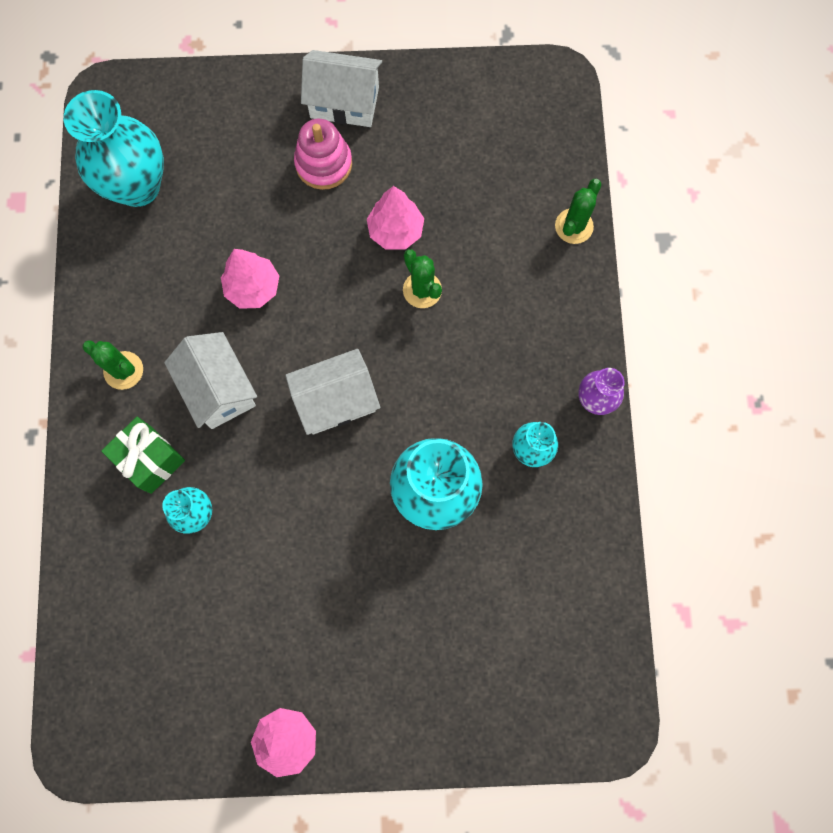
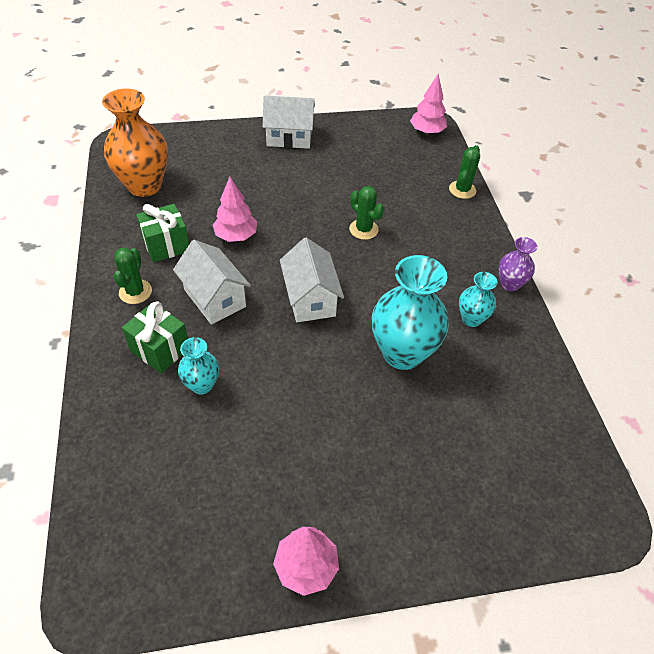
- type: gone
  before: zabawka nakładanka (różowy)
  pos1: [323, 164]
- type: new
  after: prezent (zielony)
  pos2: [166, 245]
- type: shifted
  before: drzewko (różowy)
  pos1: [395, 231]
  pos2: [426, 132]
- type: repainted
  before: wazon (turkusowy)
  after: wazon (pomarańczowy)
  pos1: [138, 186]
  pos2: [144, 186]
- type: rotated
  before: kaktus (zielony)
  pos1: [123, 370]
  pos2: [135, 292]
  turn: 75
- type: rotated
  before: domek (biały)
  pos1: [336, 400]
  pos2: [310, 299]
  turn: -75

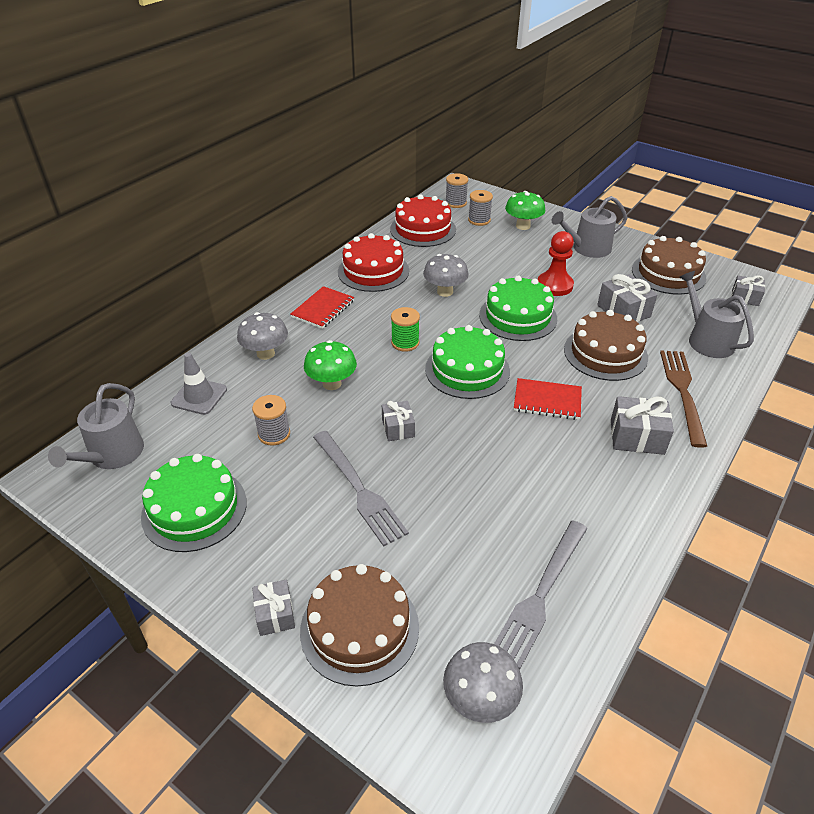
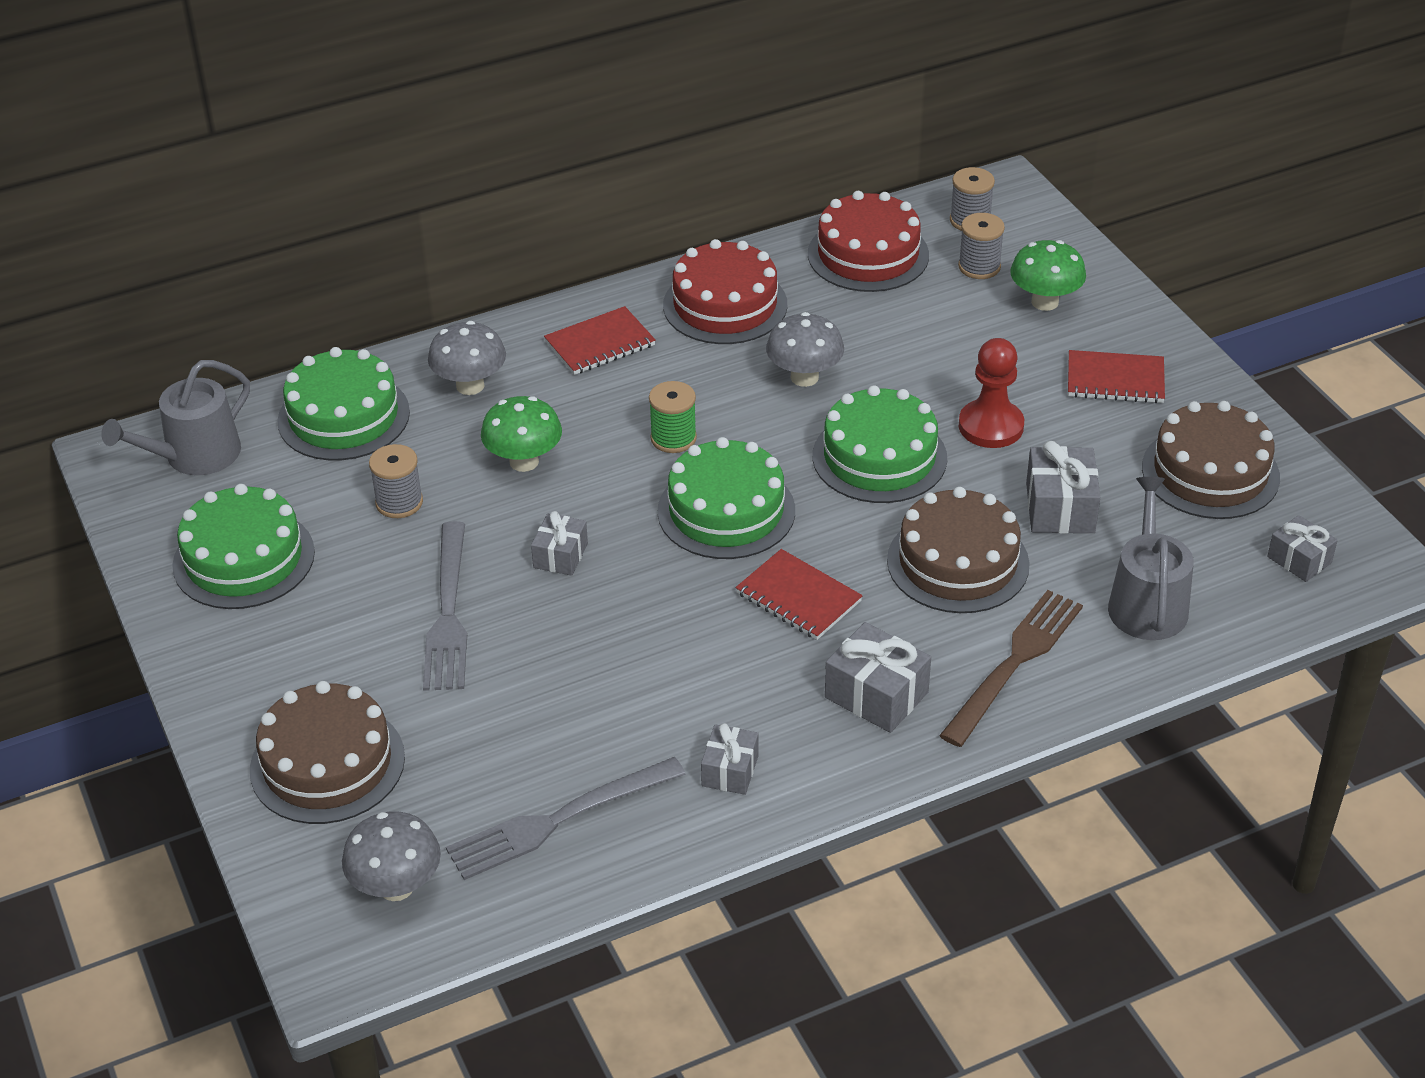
- type: shifted
  before: prezent (szary)
  pos1: [275, 614]
  pos2: [730, 771]
- type: swapped
  before: pachołek (szary)
  after: tort (zielony)
  pos1: [199, 396]
  pos2: [343, 416]
- type: swapped
  before: konewka (szary)
  after: zeszyt (czerwony)
  pos1: [587, 248]
  pos2: [1115, 380]

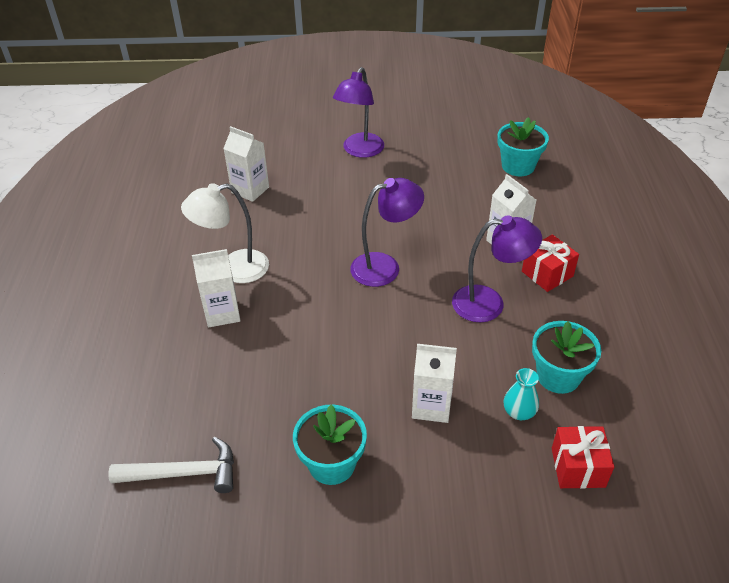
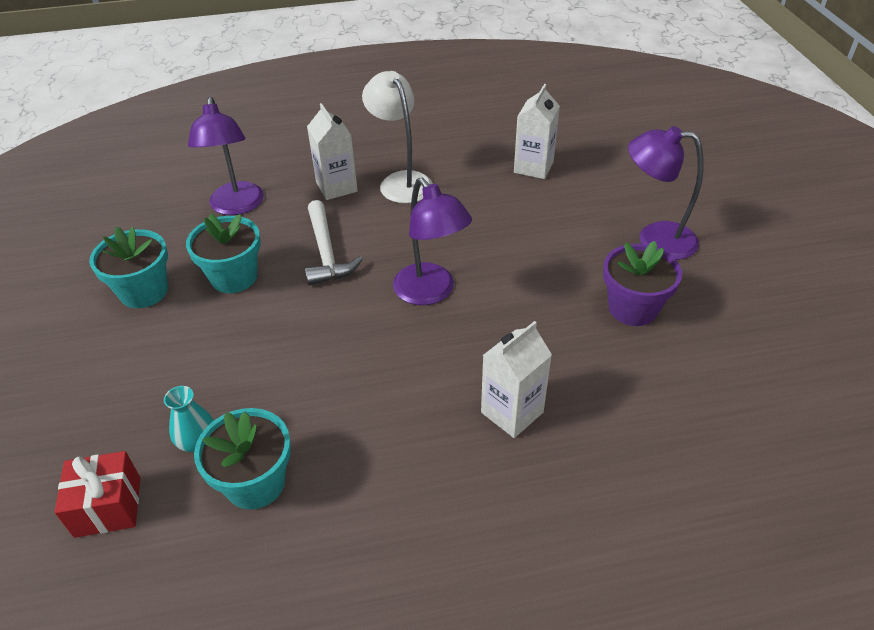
- type: gone
  before: karton mleka (biały)
  pos1: [431, 406]
- type: gone
  before: prezent (czerwony)
  pos1: [547, 274]
- type: new
  after: doniczka (fioletowy)
  pos2: [633, 308]
- type: shifted
  before: młotek (biały)
  pos1: [183, 473]
  pos2: [326, 252]
- type: shifted
  before: lampka (fioletowy)
  pos1: [489, 303]
  pos2: [237, 206]
- type: shifted
  before: doniczka (turkusowy)
  pos1: [518, 166]
  pos2: [234, 277]

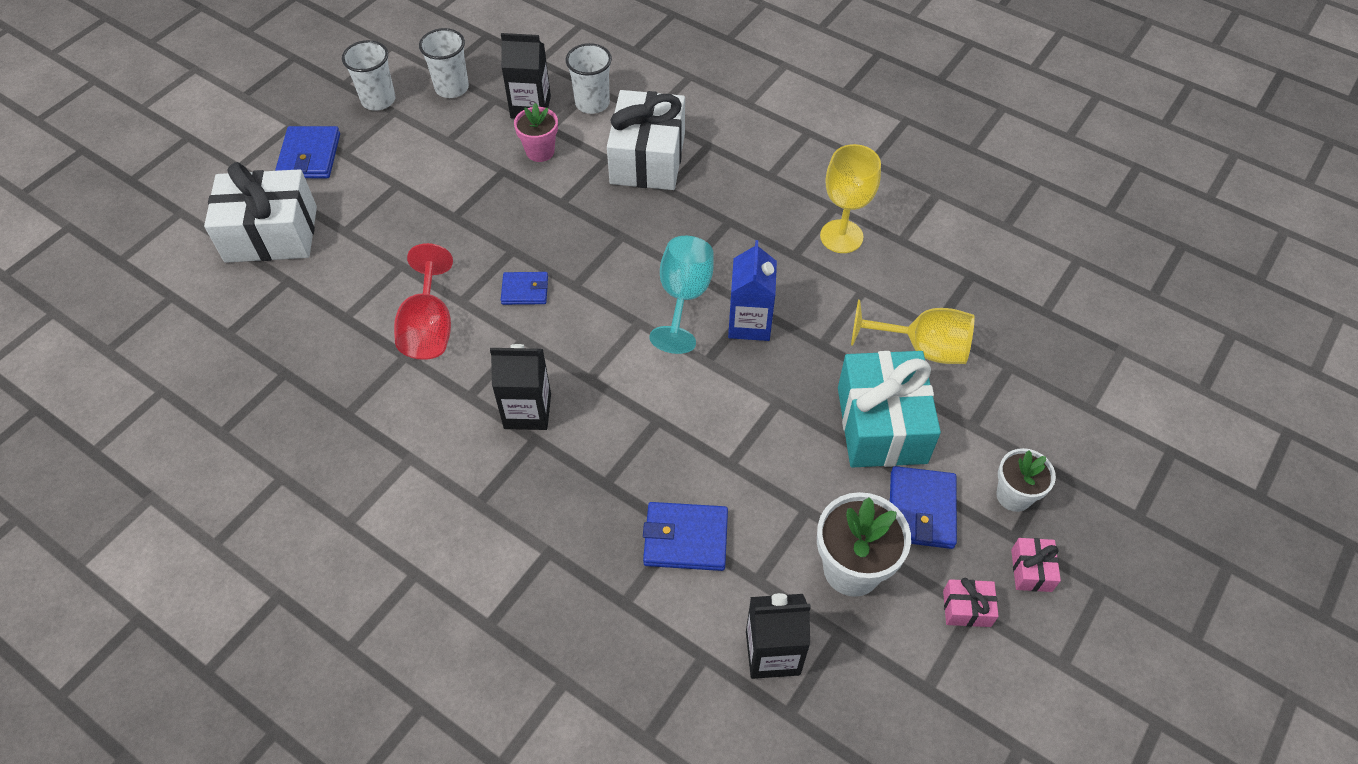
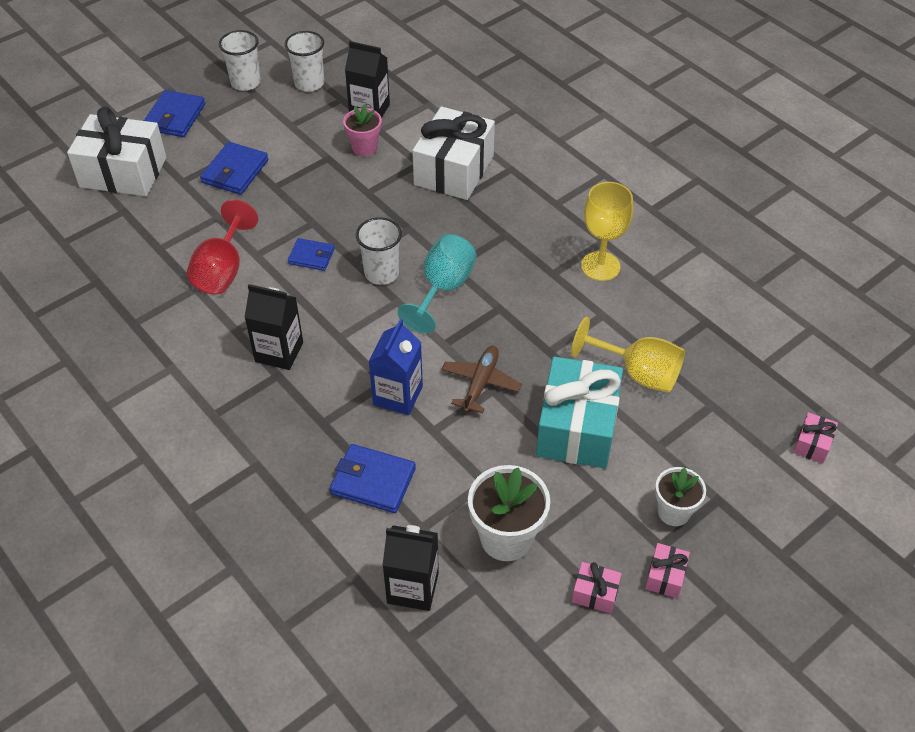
- type: new
  after: samolot (brązowy)
  pos2: [480, 383]
- type: new
  after: prezent (różowy)
  pos2: [812, 444]
- type: shifted
  before: szklanka (biały)
  pos1: [592, 103]
  pos2: [381, 273]
- type: shifted
  before: karton mleka (niebieski)
  pos1: [749, 323]
  pos2: [398, 395]
- type: shifted
  before: portfel (niebieski)
  pos1: [921, 510]
  pos2: [235, 171]

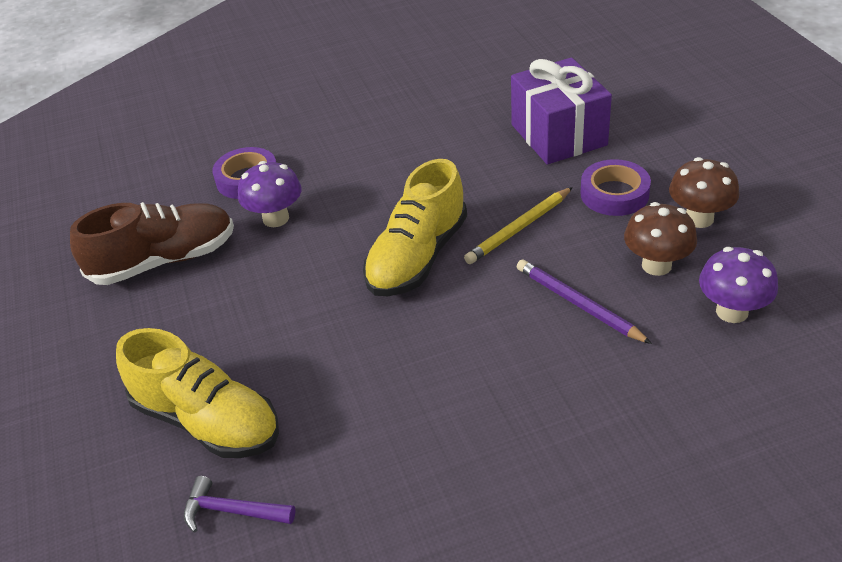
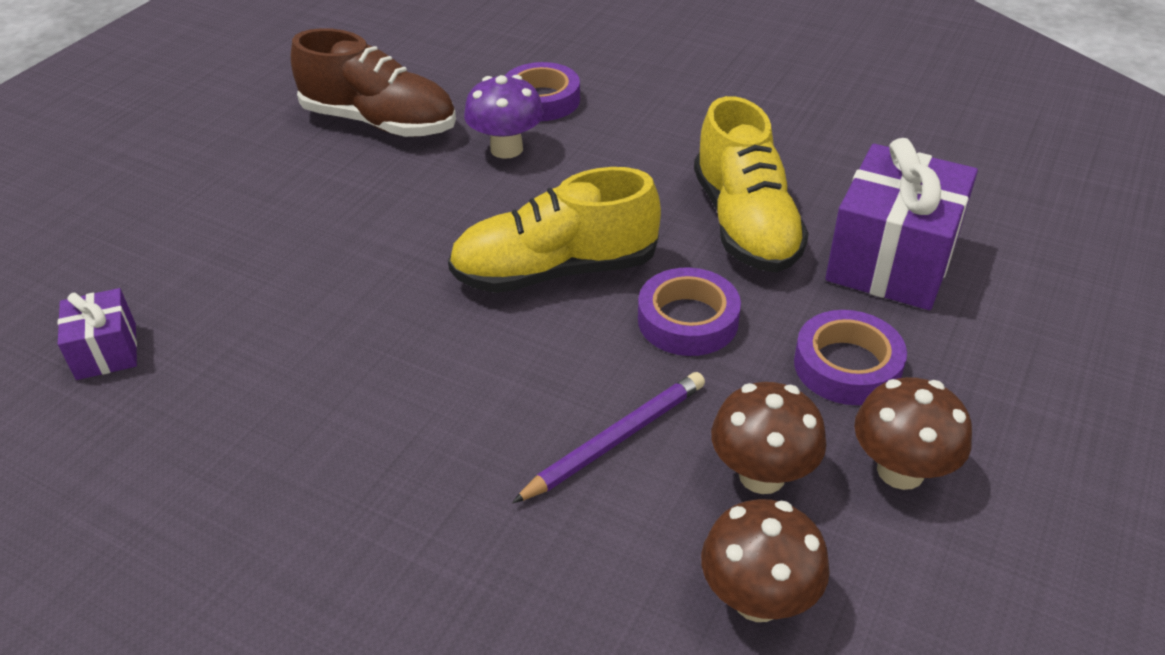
- type: shifted
  before: but (żółty)
  pos1: [207, 421]
  pos2: [745, 224]
- type: swapped
  before: młotek (fioletowy)
  after: prezent (fioletowy)
  pos1: [232, 511]
  pos2: [106, 351]
- type: swapped
  before: ołówek (żółty)
  after: taśma klejąca (fioletowy)
  pos1: [519, 228]
  pos2: [688, 320]
- type: repainted
  before: grzyb (fioletowy)
  after: grzyb (brązowy)
  pos1: [732, 311]
  pos2: [758, 599]
- type: rotated
  before: ołówek (fioletowy)
  pos1: [578, 304]
  pos2: [616, 439]
  turn: 45

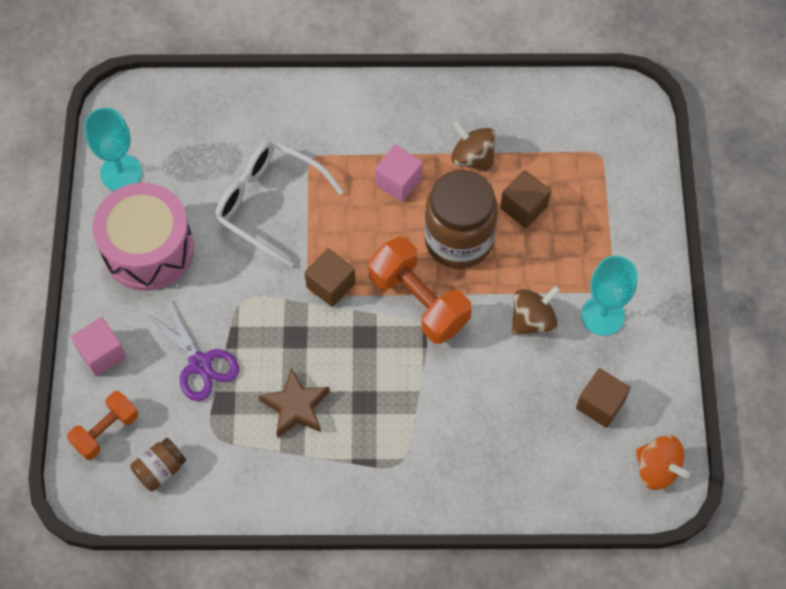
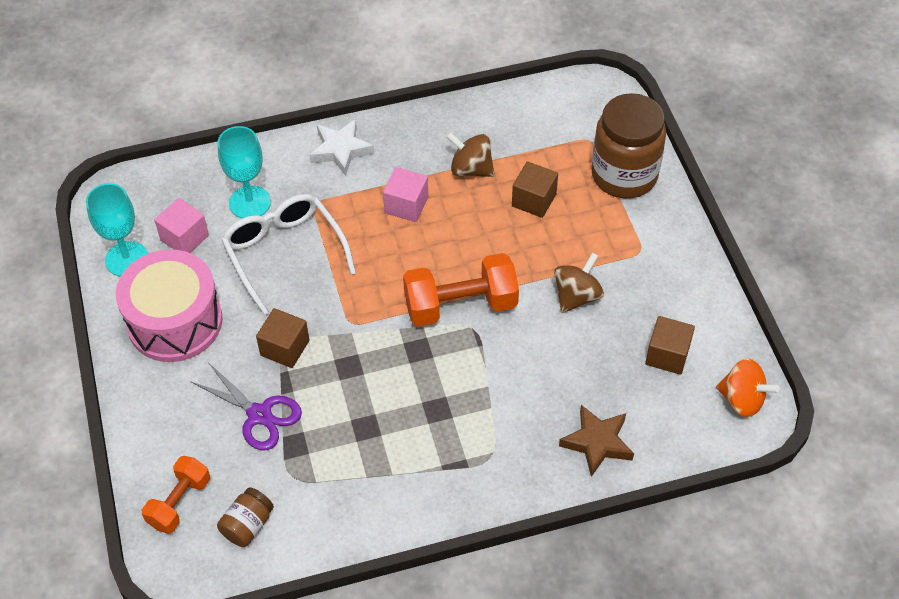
- type: new
  after: gwiazda (biały)
  pos2: [341, 150]
- type: shifted
  before: sześcian (różowy)
  pos1: [102, 353]
  pos2: [184, 238]
- type: shifted
  before: gwiazda (brązowy)
  pos1: [296, 407]
  pos2: [597, 443]
- type: shifted
  before: sześcian (brązowy)
  pos1: [330, 285]
  pos2: [285, 348]
- type: shifted
  before: słoik (brązowy)
  pos1: [458, 240]
  pos2: [624, 175]
- type: shifted
  before: kielich (turkusowy)
  pos1: [602, 315]
  pos2: [250, 202]
- type: rotated
  before: okulary (biały)
  pos1: [268, 203]
  pos2: [284, 253]
  turn: 45
- type: rotated
  before: hantel (pomarańczowy)
  pos1: [418, 301]
  pos2: [460, 305]
  turn: -45

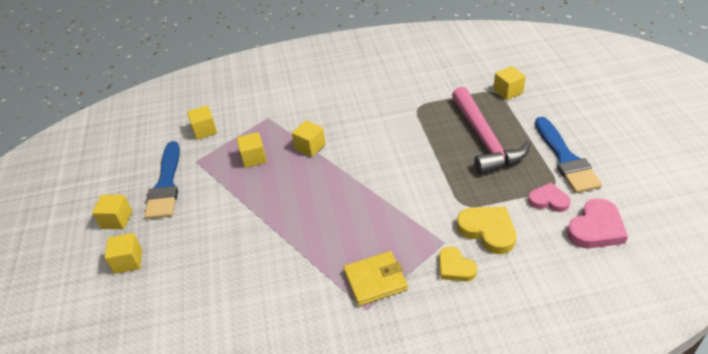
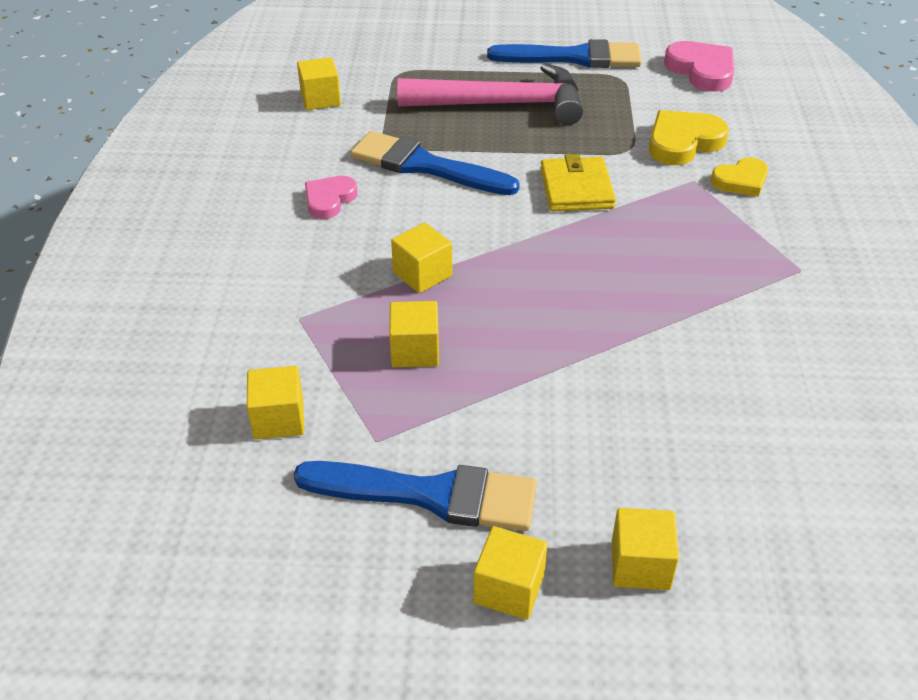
- type: new
  after: pędzel (niebieski)
  pos2: [425, 166]
- type: shifted
  before: portfel (żółty)
  pos1: [375, 280]
  pos2: [576, 189]
- type: shifted
  before: sześcian (żółty)
  pos1: [508, 91]
  pos2: [320, 99]
- type: shifted
  before: serce (różowy)
  pos1: [548, 200]
  pos2: [329, 200]

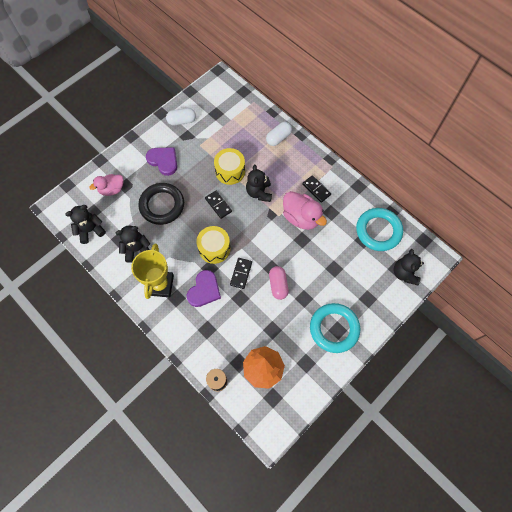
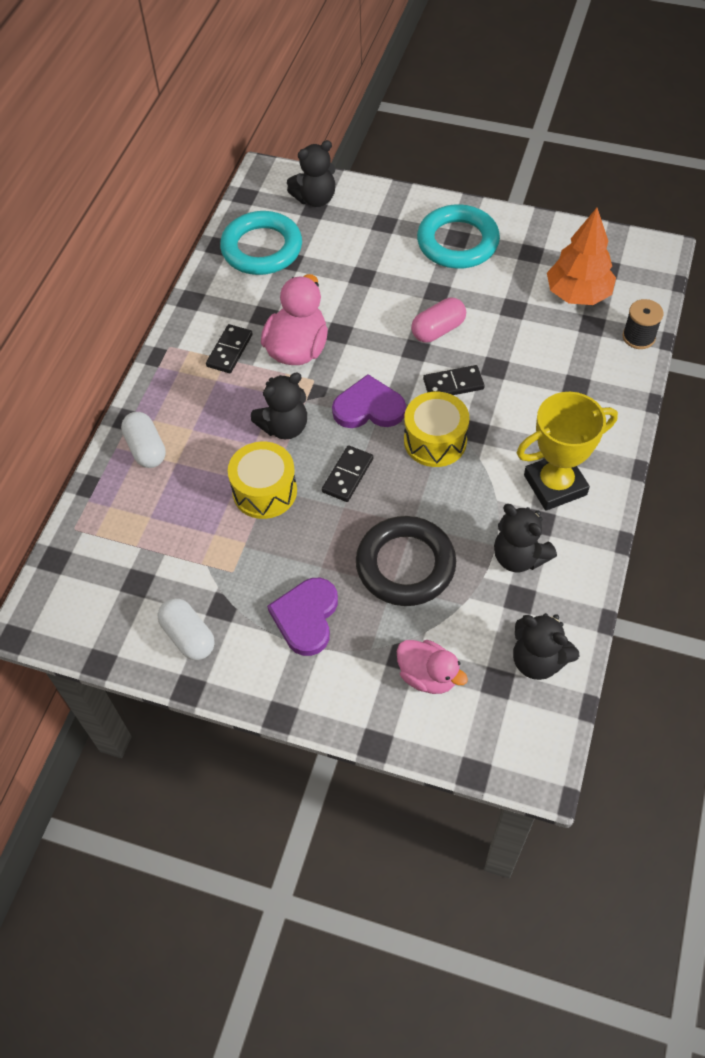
- type: shifted
  before: serce (fioletowy)
  pos1: [204, 290]
  pos2: [368, 407]
- type: rotated
  before: kapsułka (biały)
  pos1: [278, 138]
  pos2: [146, 449]
  turn: 45

